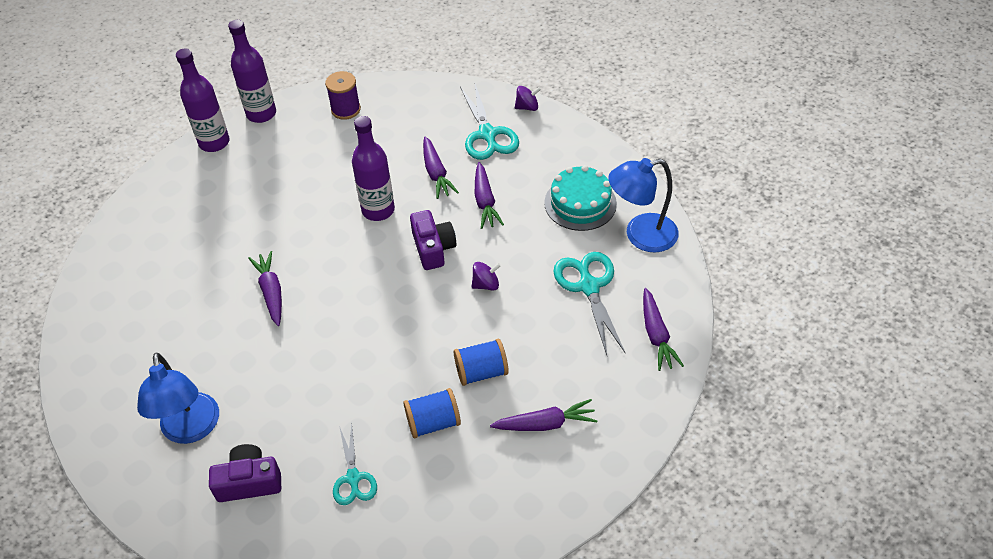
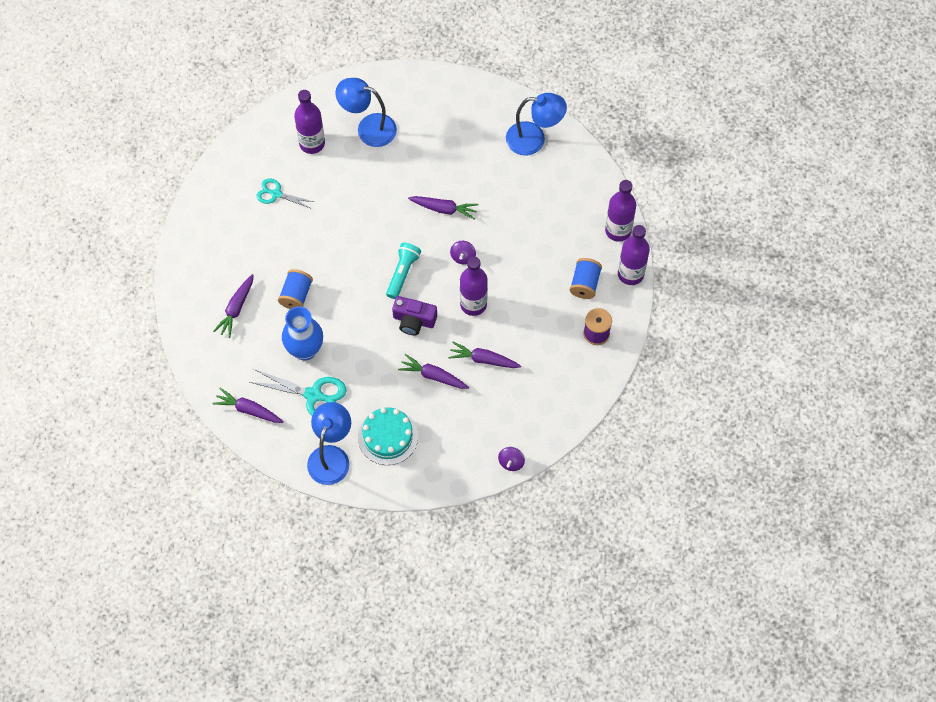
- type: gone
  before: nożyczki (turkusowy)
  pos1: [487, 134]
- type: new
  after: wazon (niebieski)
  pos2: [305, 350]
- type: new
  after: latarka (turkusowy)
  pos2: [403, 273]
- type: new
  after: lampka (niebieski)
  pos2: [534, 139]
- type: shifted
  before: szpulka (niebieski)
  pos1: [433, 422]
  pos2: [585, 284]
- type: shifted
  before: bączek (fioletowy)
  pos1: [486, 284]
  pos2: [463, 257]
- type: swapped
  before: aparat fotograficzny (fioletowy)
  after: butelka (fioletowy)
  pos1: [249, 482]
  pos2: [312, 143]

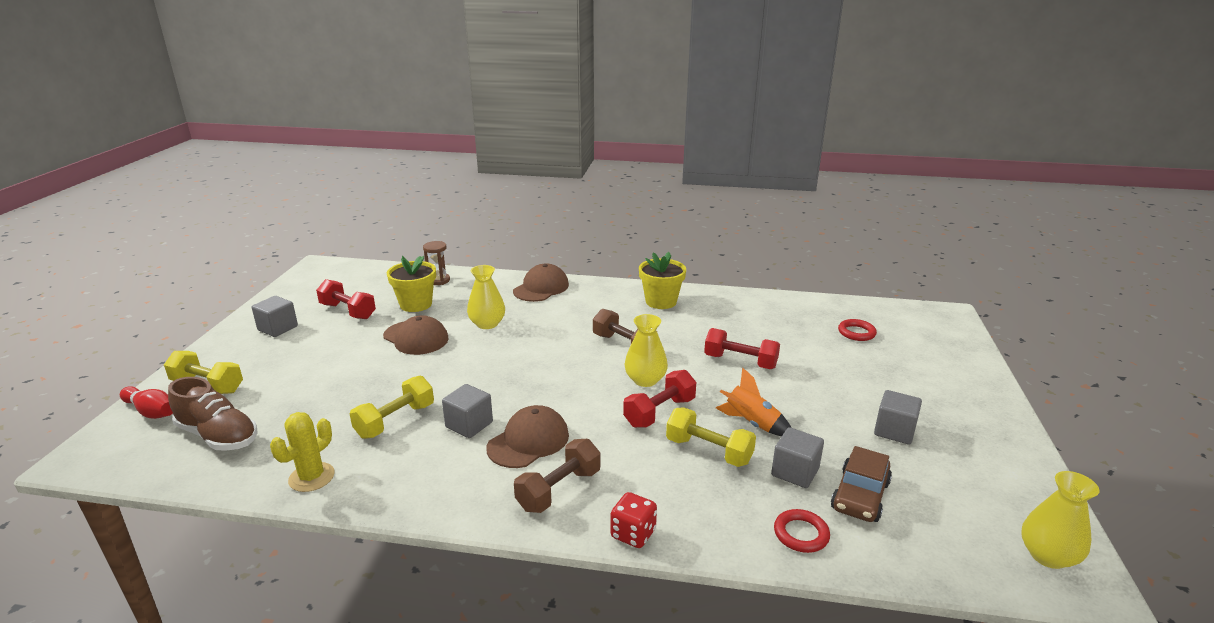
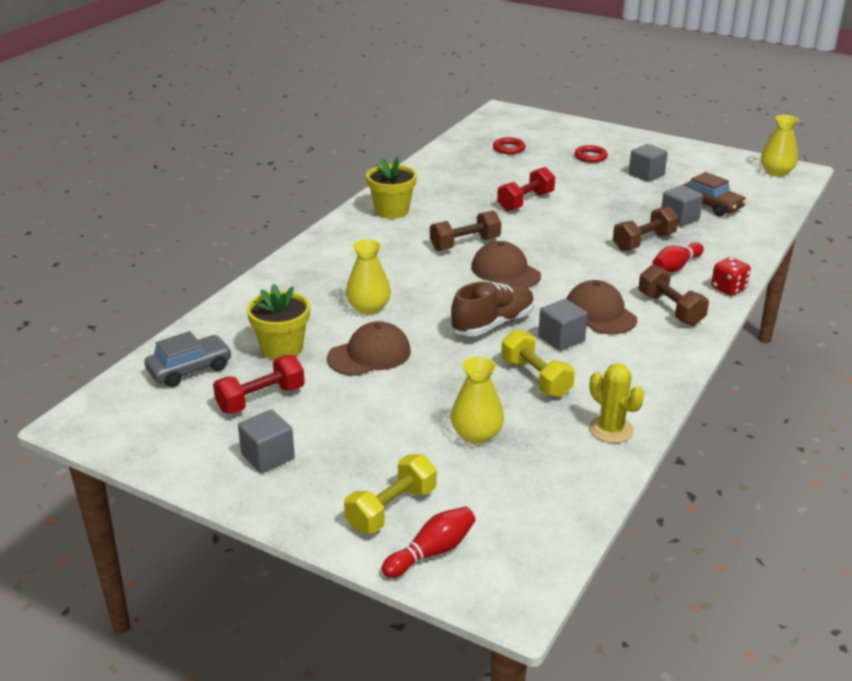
- type: gone
  before: klepsydra (brązowy)
  pos1: [438, 280]
- type: gone
  before: hantel (czerwony)
  pos1: [659, 412]
- type: gone
  before: rakieta (pomarańczowy)
  pos1: [751, 423]
- type: new
  after: samochód (szary)
  pos2: [189, 369]
- type: new
  after: kręgiel (czerwony)
  pos2: [676, 267]
- type: shifted
  before: but (brązowy)
  pos1: [218, 436]
  pos2: [493, 324]
- type: shifted
  before: czapka (brązowy)
  pos1: [541, 288]
  pos2: [505, 271]
- type: shifted
  before: wazon (żółty)
  pos1: [645, 380]
  pos2: [476, 435]
- type: shifted
  before: pierścień (czerwony)
  pos1: [801, 534]
  pos2: [590, 156]
- type: repainted
  before: hantel (żółty)
  after: hantel (brązowy)
  pos1: [708, 451]
  pos2: [644, 242]

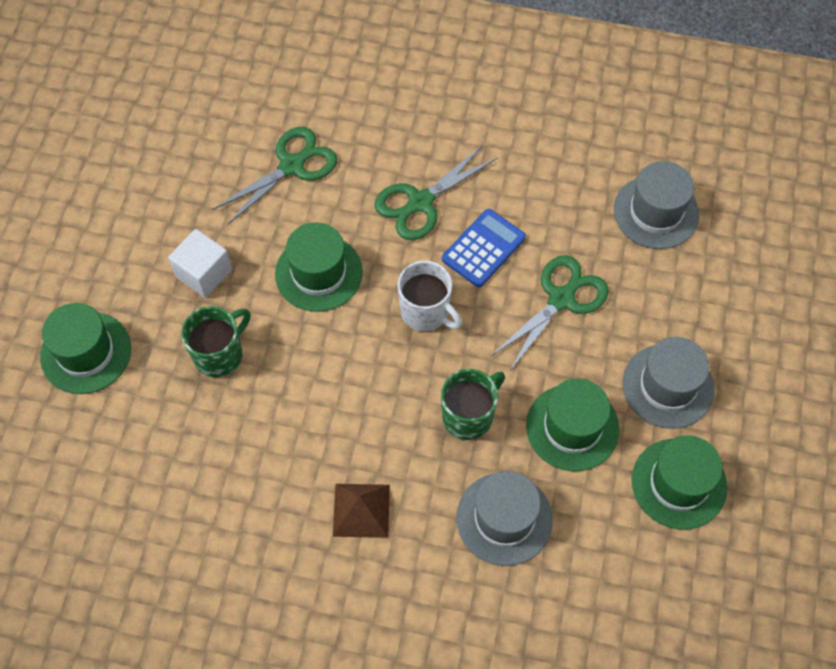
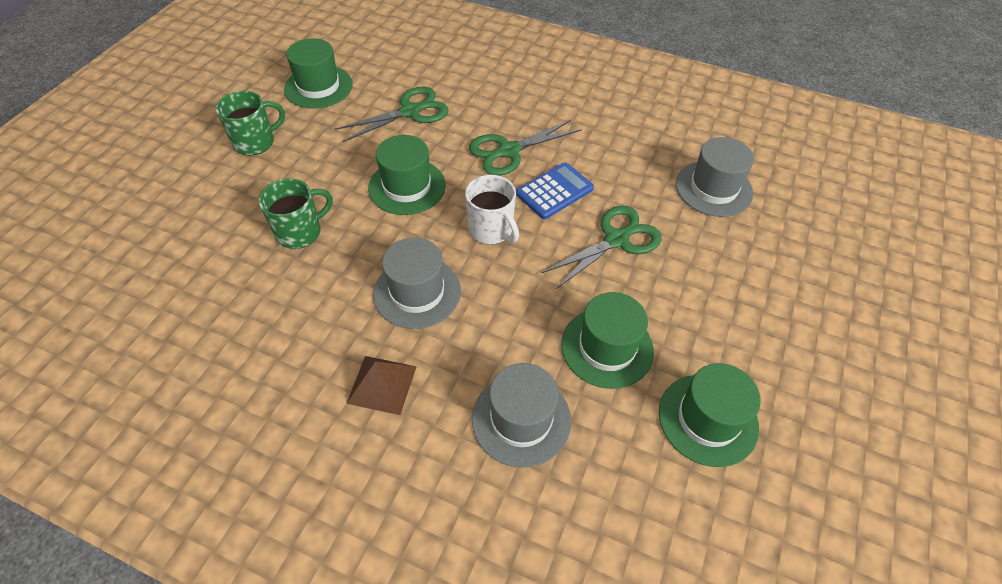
- type: gone
  before: sześcian (biały)
  pos1: [204, 273]
- type: shifted
  before: kapelusz (zielony)
  pos1: [86, 352]
  pos2: [318, 87]
- type: shifted
  before: kubek (zielony)
  pos1: [469, 415]
  pos2: [255, 142]
- type: shifted
  before: kapelusz (szary)
  pos1: [668, 386]
  pos2: [417, 292]

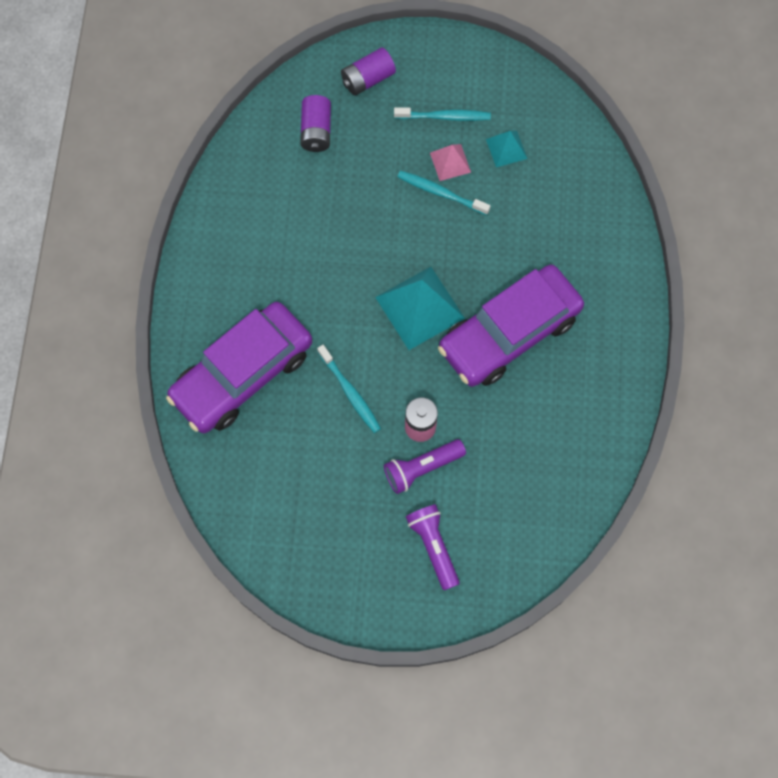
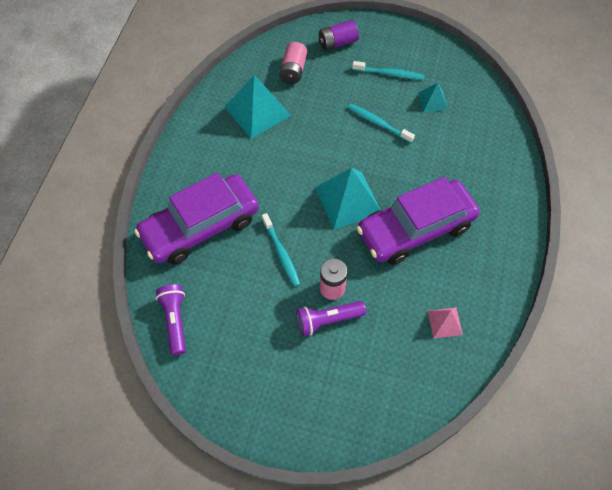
- type: new
  after: piramida (turkusowy)
  pos2: [257, 111]
- type: shifted
  before: latarka (fioletowy)
  pos1: [433, 546]
  pos2: [175, 321]
- type: shifted
  before: piramida (różowy)
  pos1: [450, 162]
  pos2: [445, 322]
- type: repainted
  before: bateria (fioletowy)
  after: bateria (różowy)
  pos1: [316, 131]
  pos2: [293, 70]

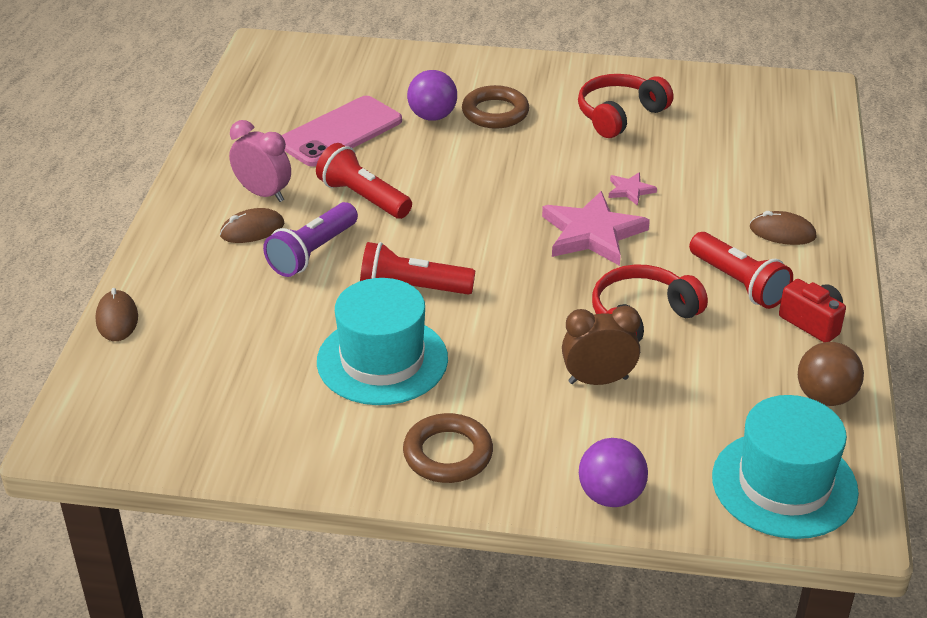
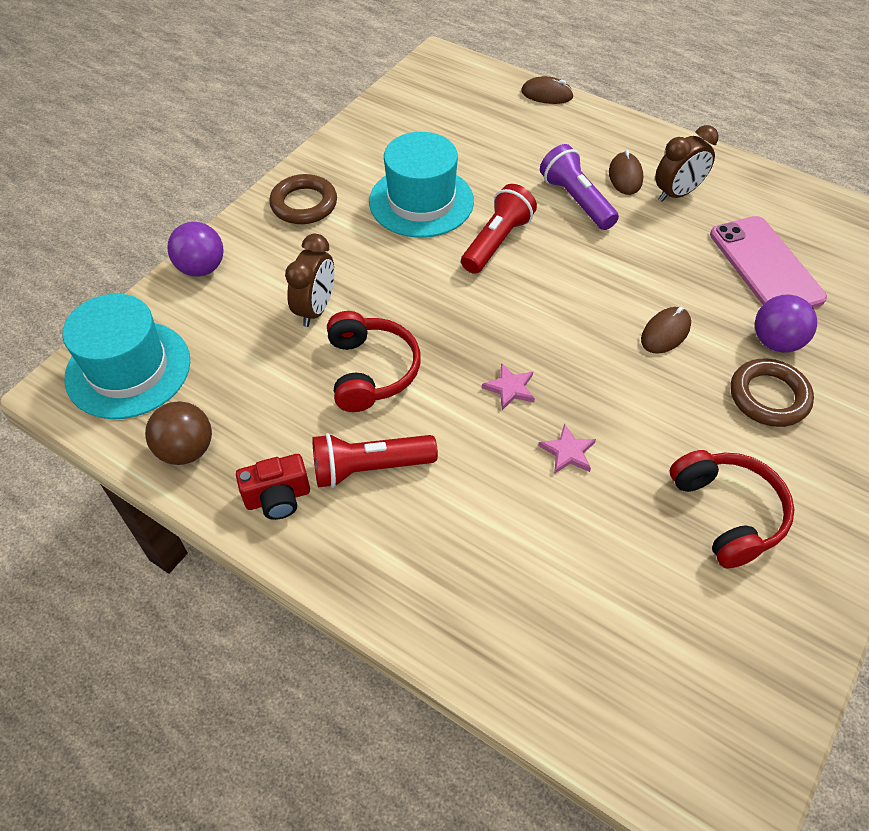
- type: gone
  before: latarka (czerwony)
  pos1: [363, 198]
- type: shifted
  before: myszka (brązowy)
  pos1: [782, 232]
  pos2: [665, 332]
- type: repainted
  before: budzik (różowy)
  after: budzik (brązowy)
  pos1: [263, 194]
  pos2: [677, 194]
- type: scaled
  before: gwiazda (różowy)
  pos1: [592, 233]
  pos2: [510, 388]
  scale: 0.48

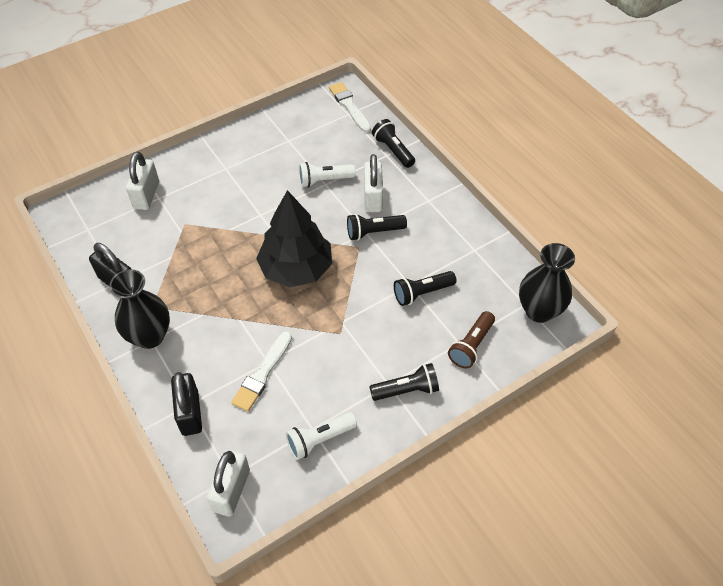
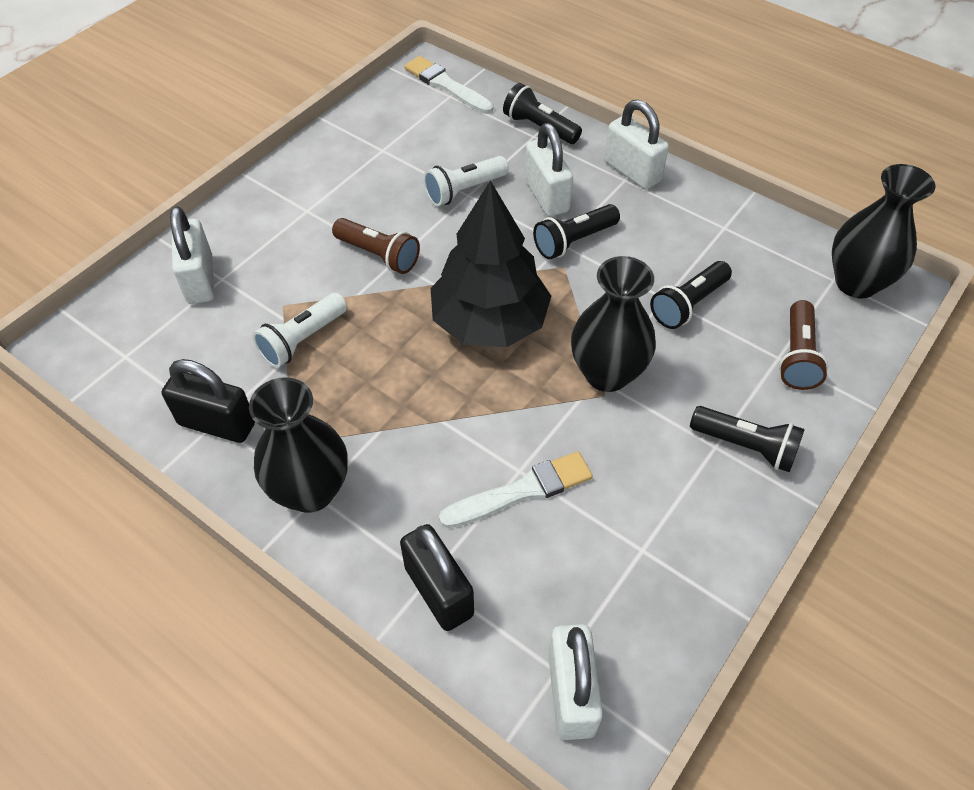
- type: new
  after: latarka (brązowy)
  pos2: [378, 255]
- type: new
  after: wazon (czarny)
  pos2: [607, 373]
- type: new
  after: kłódka (biały)
  pos2: [632, 171]
- type: shifted
  before: latarka (biały)
  pos1: [319, 439]
  pos2: [302, 340]
- type: rotated
  before: pędzel (biały)
  pos1: [262, 373]
  pos2: [521, 491]
  turn: -120
- type: rotated
  before: latarka (czarny)
  pos1: [406, 390]
  pos2: [745, 446]
  turn: 60

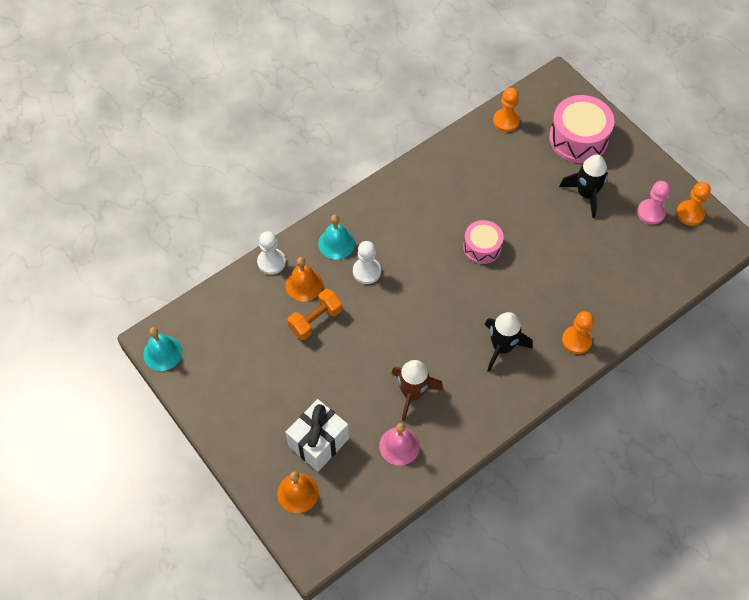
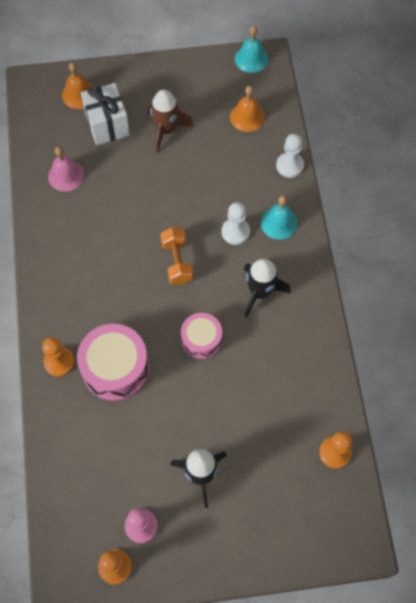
- type: shifted
  before: dzwonek (pomarańczowy)
  pos1: [304, 284]
  pos2: [247, 117]
- type: shifted
  before: hantel (pomarańczowy)
  pos1: [315, 320]
  pos2: [177, 262]
- type: shifted
  before: rakieta (brązowy)
  pos1: [412, 393]
  pos2: [166, 130]
- type: shifted
  before: rakieta (czarny)
  pos1: [502, 347]
  pos2: [260, 292]
- type: shifted
  before: bęben (różowy)
  pos1: [578, 138]
  pos2: [115, 368]

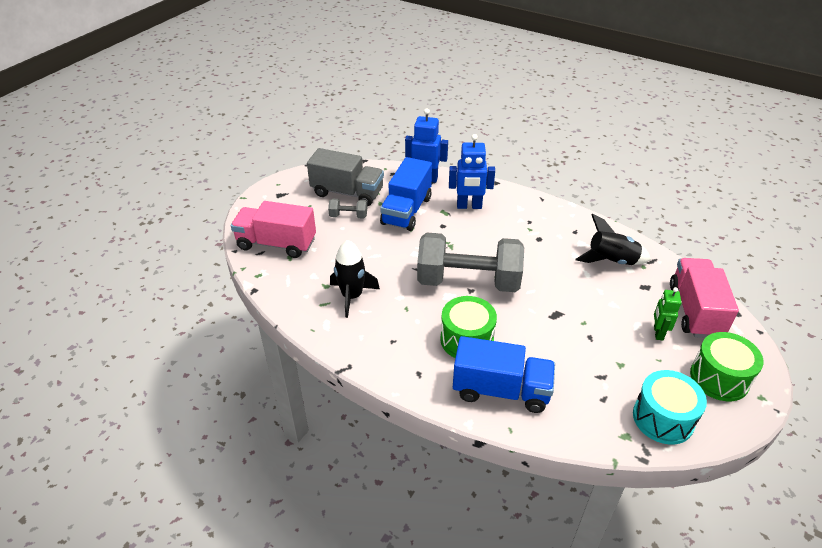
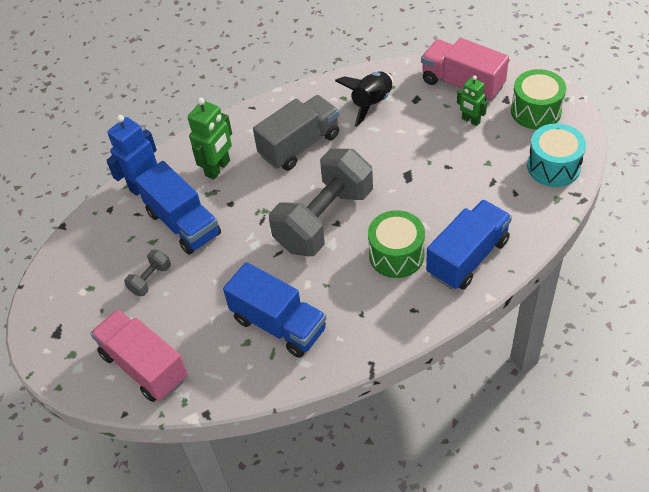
- type: shifted
  before: ciężarówka (szary)
  pos1: [347, 193]
  pos2: [300, 145]
- type: swapped
  before: rakieta (czarny)
  after: ciężarówka (niebieski)
  pos1: [352, 296]
  pos2: [279, 324]
- type: repainted
  before: robot (niebieski)
  after: robot (zielony)
  pos1: [469, 206]
  pos2: [218, 168]
- type: rotated
  before: ciężarówka (różowy)
  pos1: [276, 243]
  pos2: [144, 366]
  turn: 90

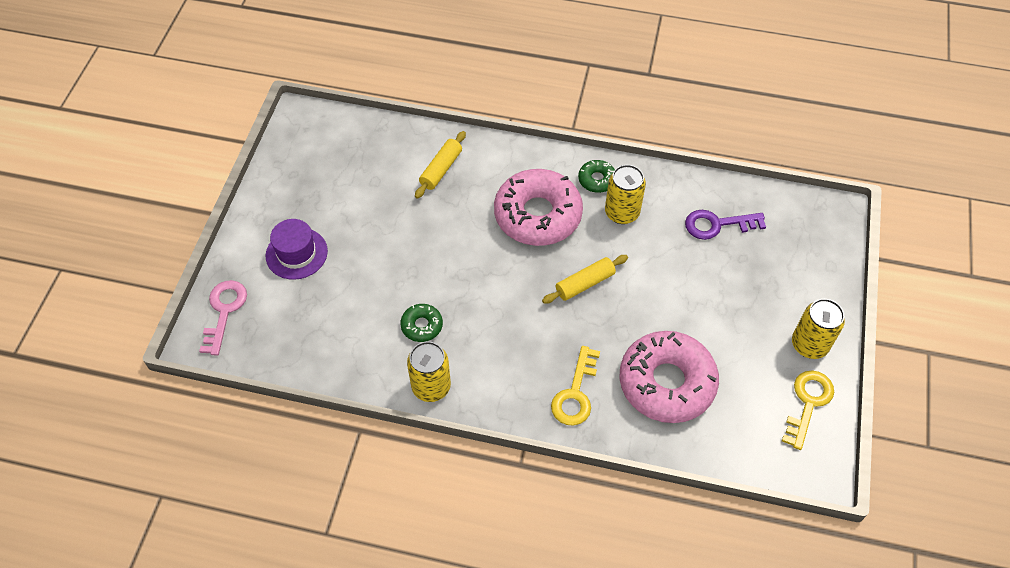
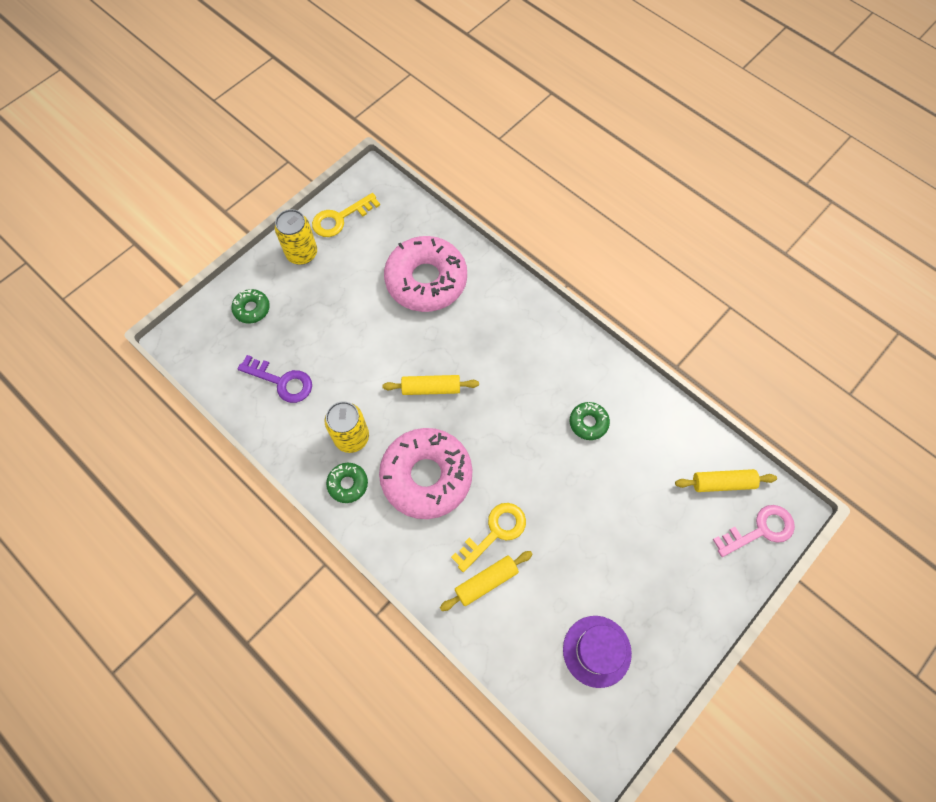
- type: gone
  before: puszka (żółty)
  pos1: [431, 387]
- type: new
  after: donut (zielony)
  pos2: [252, 309]
- type: new
  after: wałek do ciasta (żółty)
  pos2: [722, 483]
- type: shifted
  before: kapelusz (fioletowy)
  pos1: [296, 253]
  pos2: [597, 651]
- type: shifted
  before: klucz (żółty)
  pos1: [575, 393]
  pos2: [495, 532]
- type: rotated
  before: klucz (różowy)
  pos1: [224, 311]
  pos2: [760, 530]
  turn: -150

